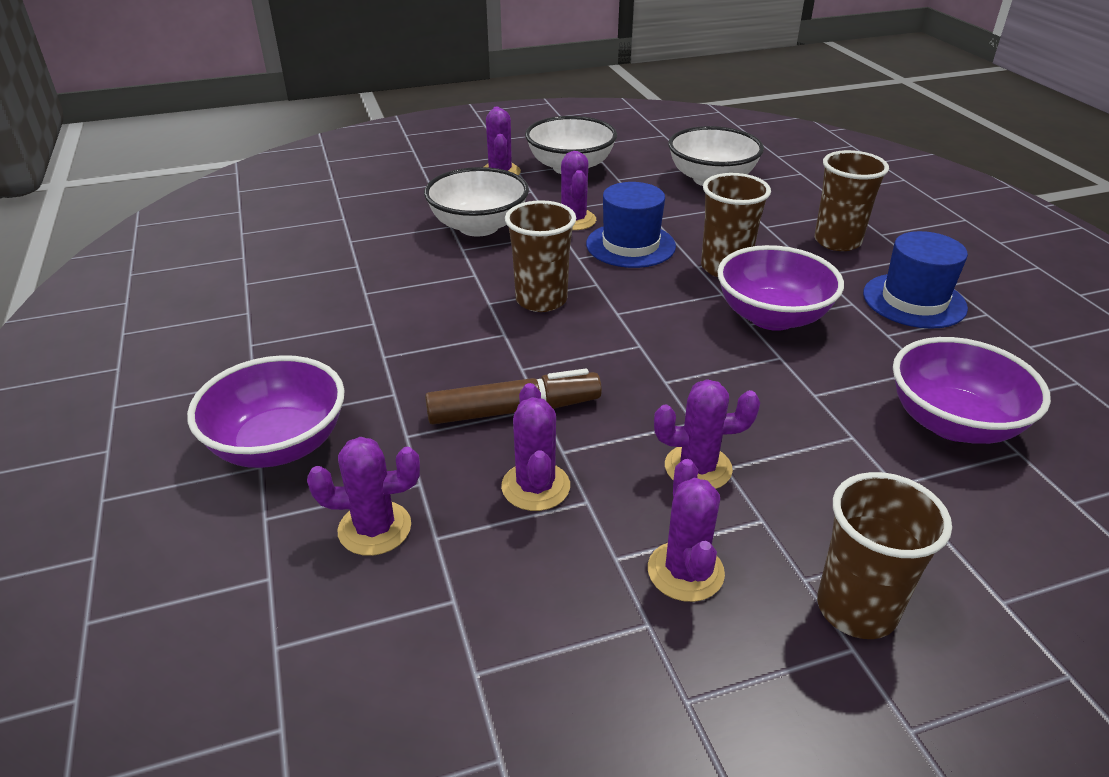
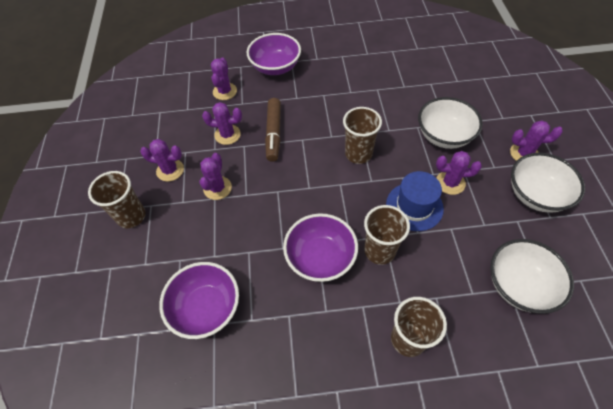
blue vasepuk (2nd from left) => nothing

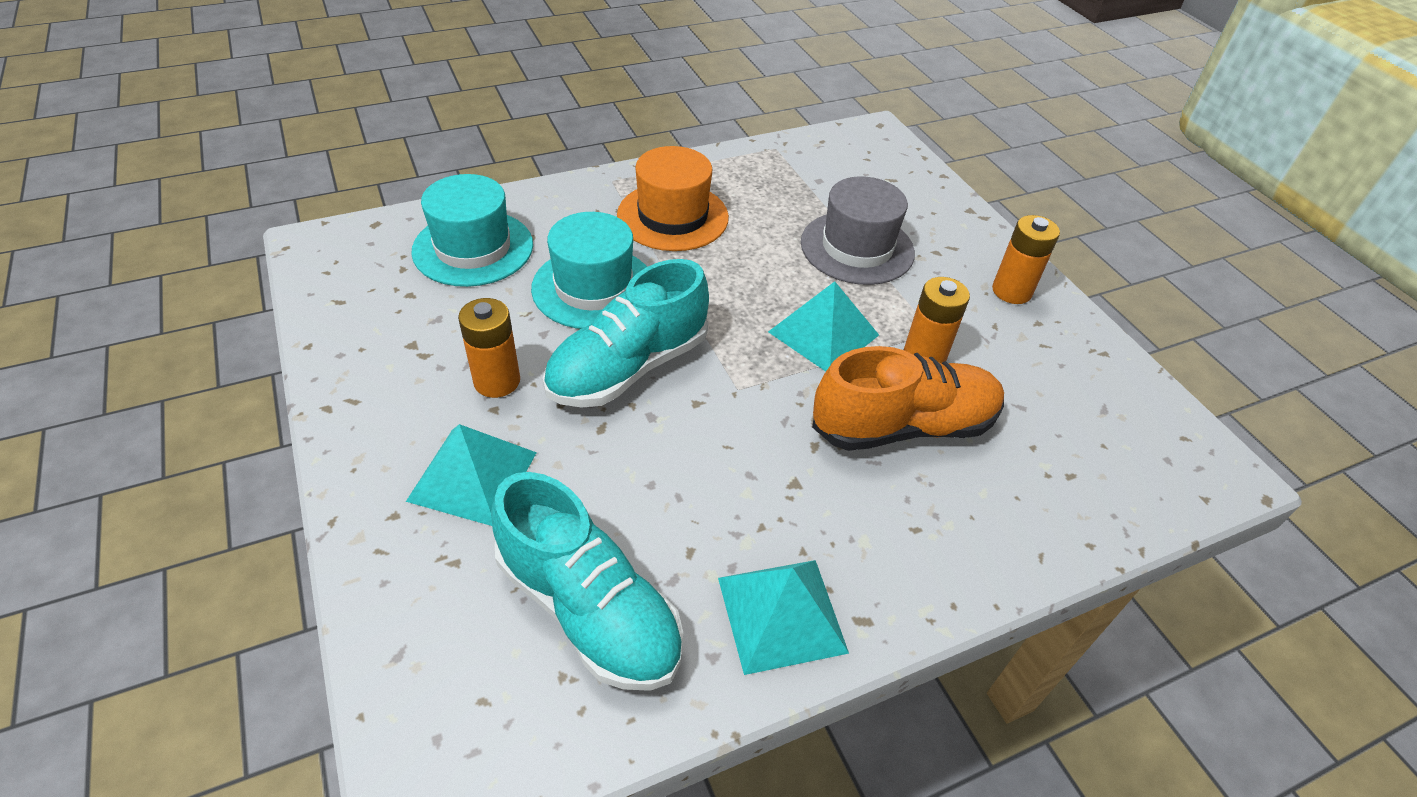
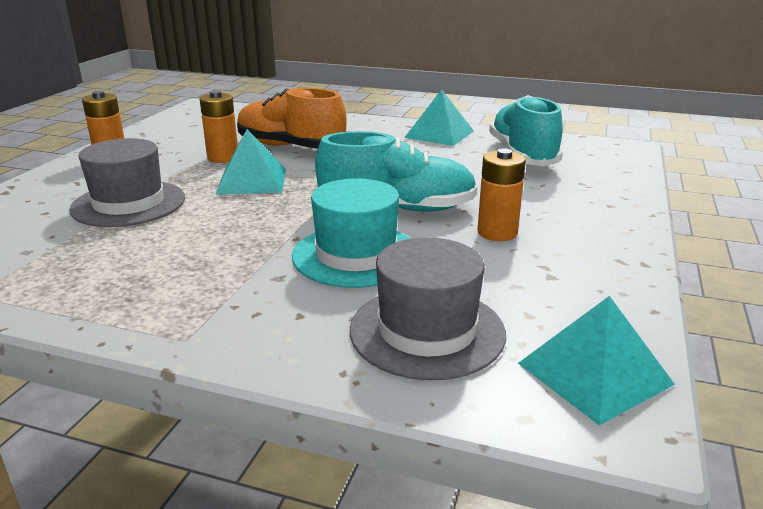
turquoise vasepuk (1st from left) => grey vasepuk (2nd from left)
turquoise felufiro (1st from left in the first image) => turquoise felufiro (3rd from left), move
orange vasepuk => nothing

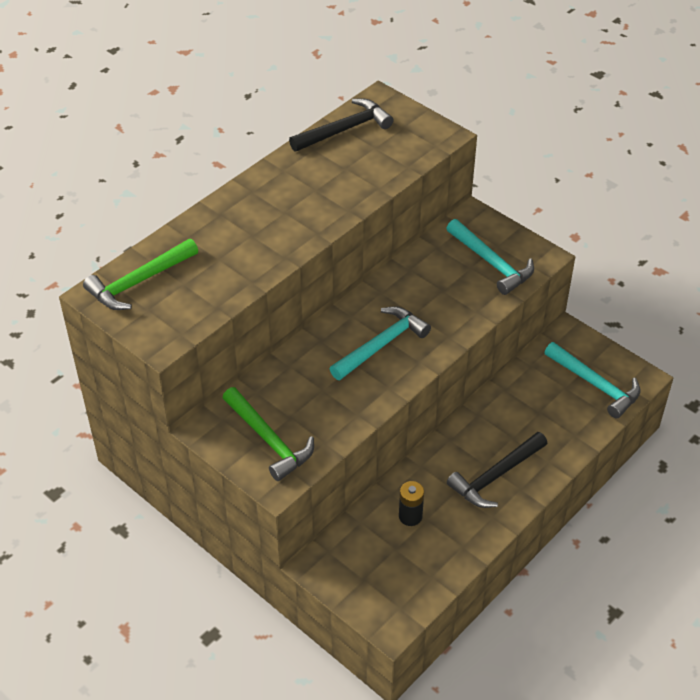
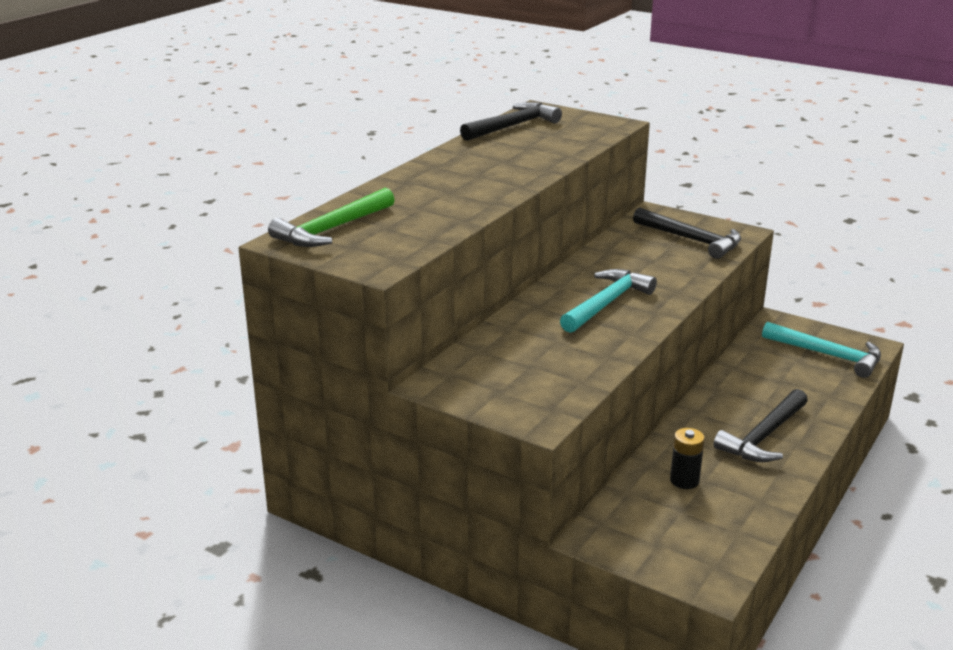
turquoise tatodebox (2nd from left) => black tatodebox (2nd from left)
green tatodebox (2nd from left) => nothing

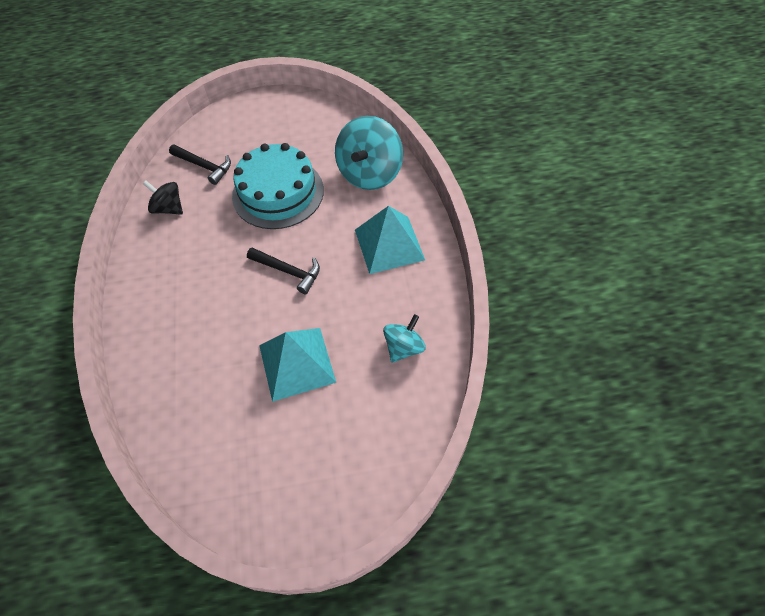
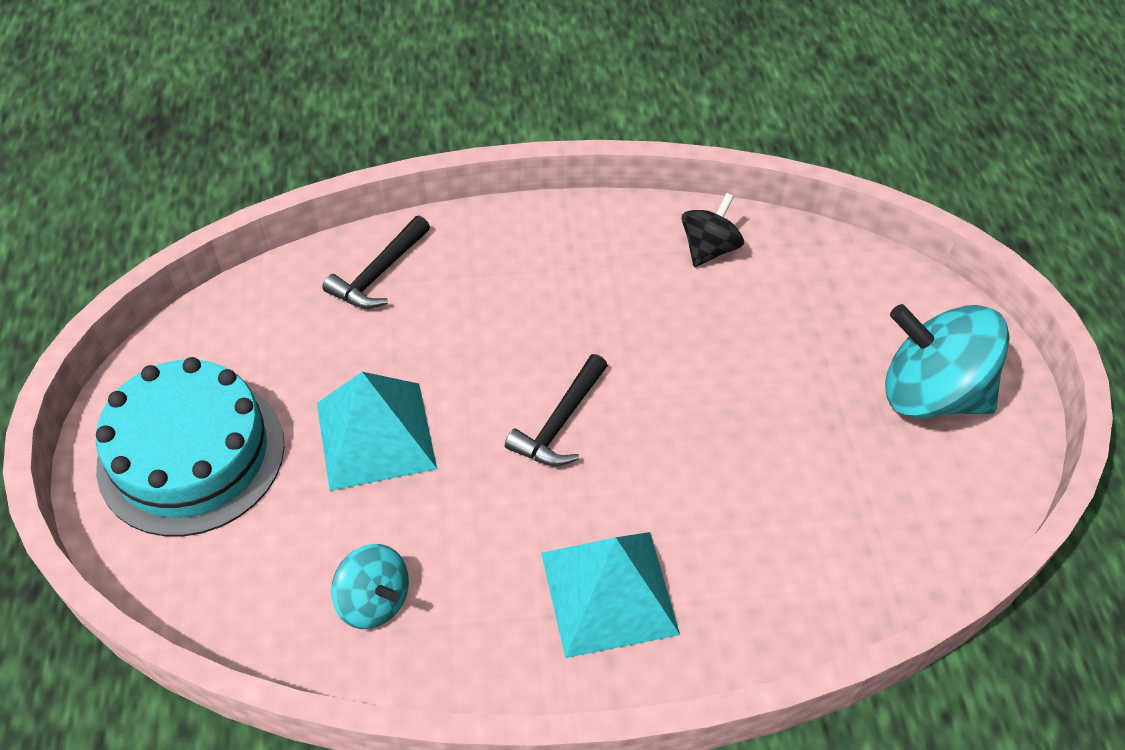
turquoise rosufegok, move
black tatodebox (1st from left), move
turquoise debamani (1st from left in the first image) => turquoise debamani (2nd from left), move

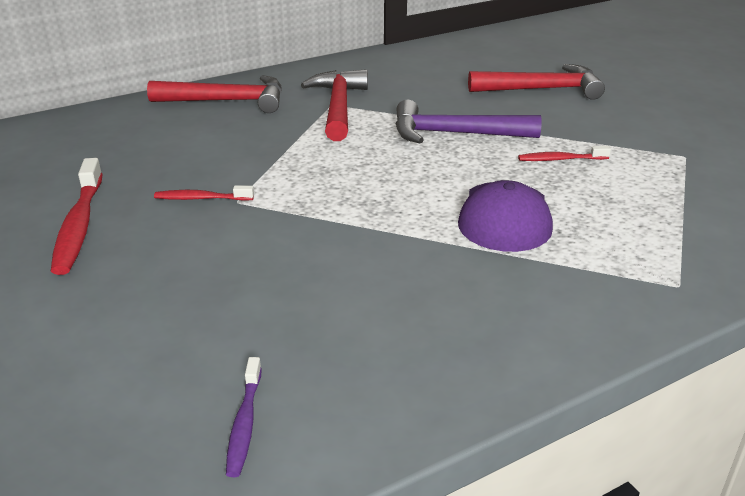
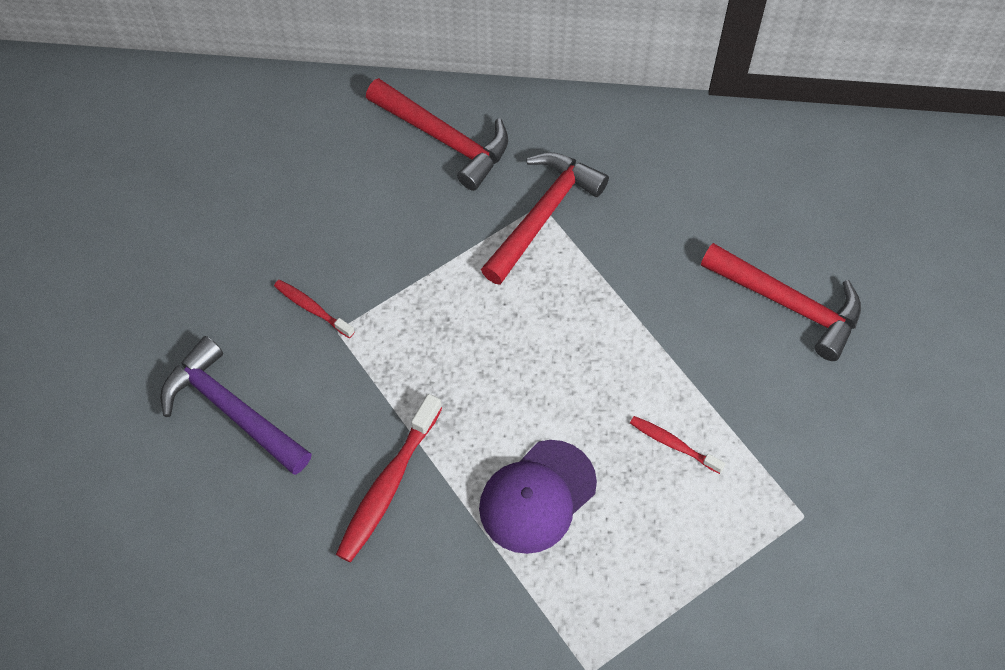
purple tatodebox, move
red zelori (1st from left in the first image) => red zelori (2nd from left), move
purple zelori => nothing

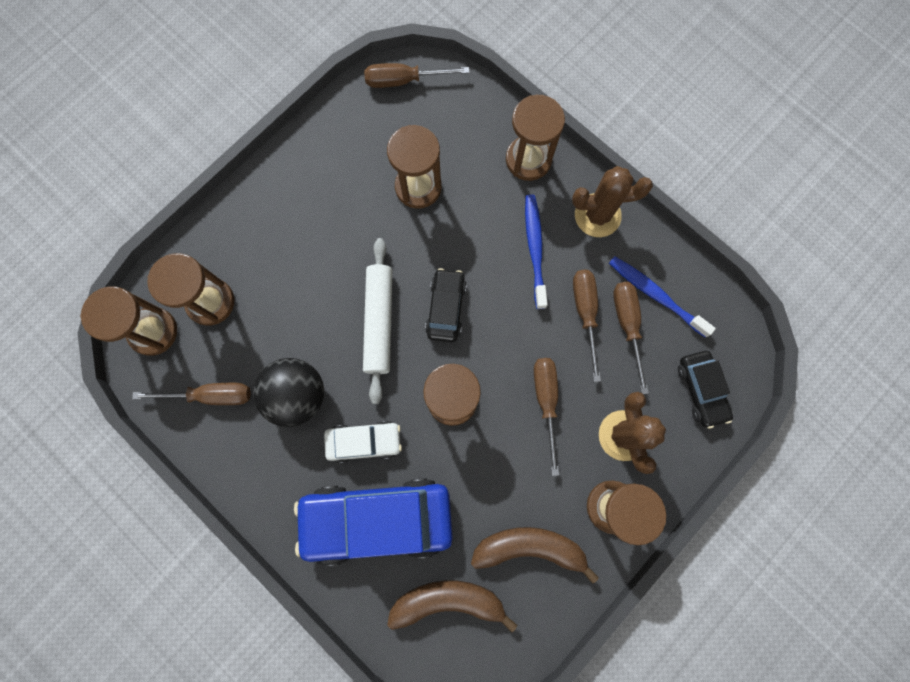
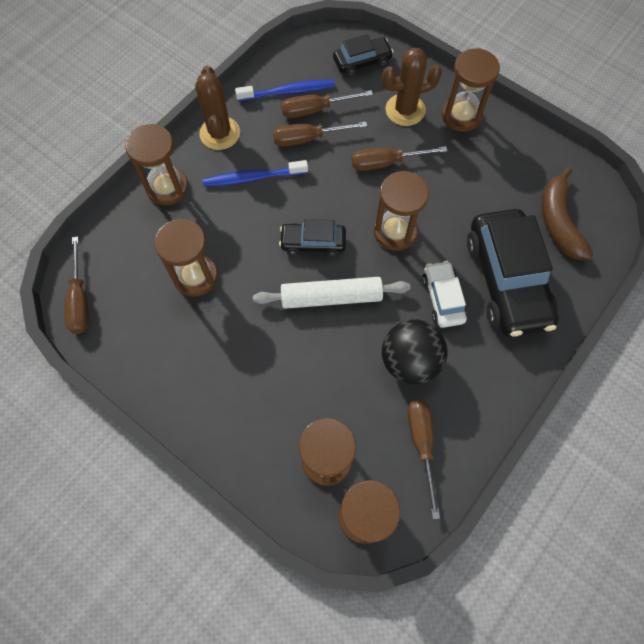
blue zelori (2nd from left), 135 degrees counterclockwise
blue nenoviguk => black nenoviguk (3rd from left)
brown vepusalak (2nd from left) => nothing

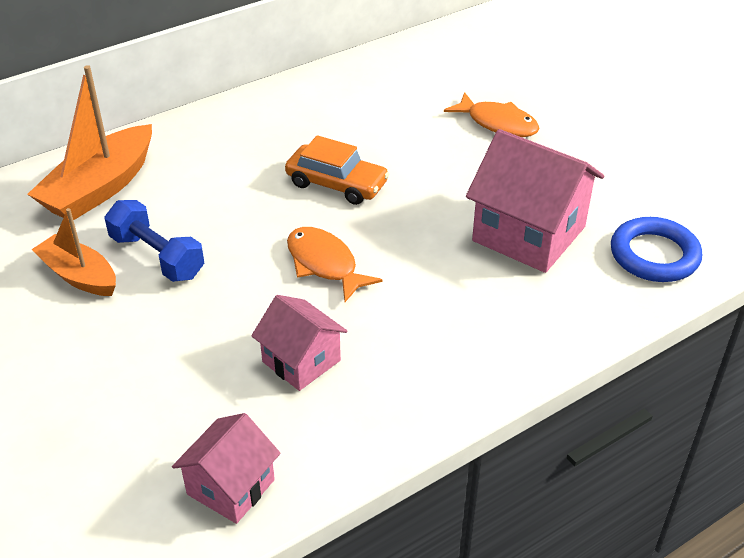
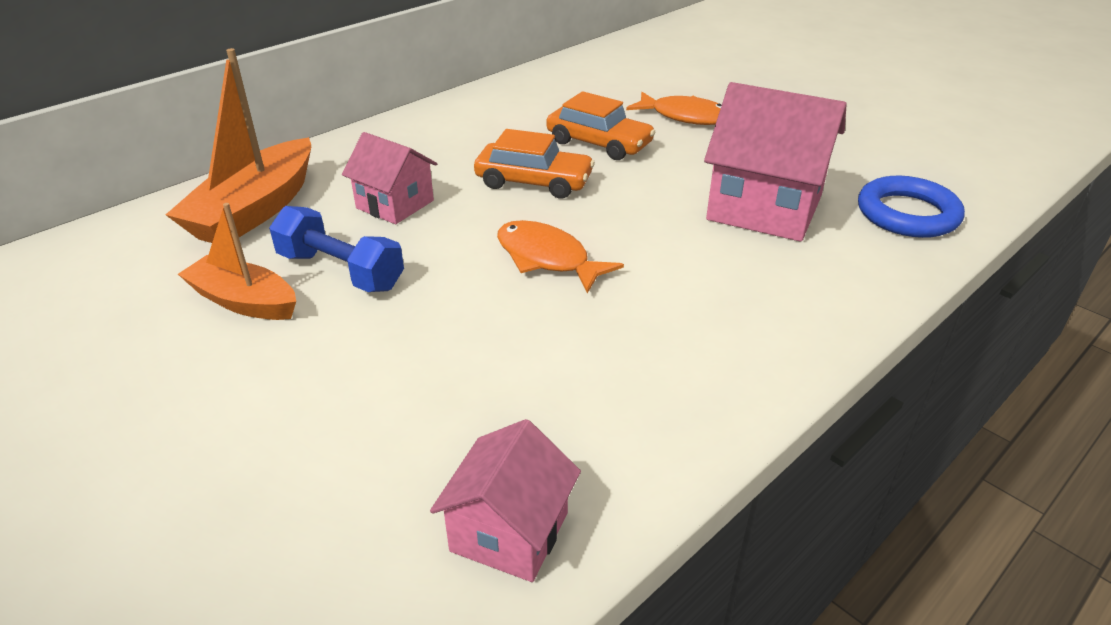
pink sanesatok (2nd from left in the first image) => pink sanesatok (1st from left), move
nothing => orange nenoviguk (2nd from left)

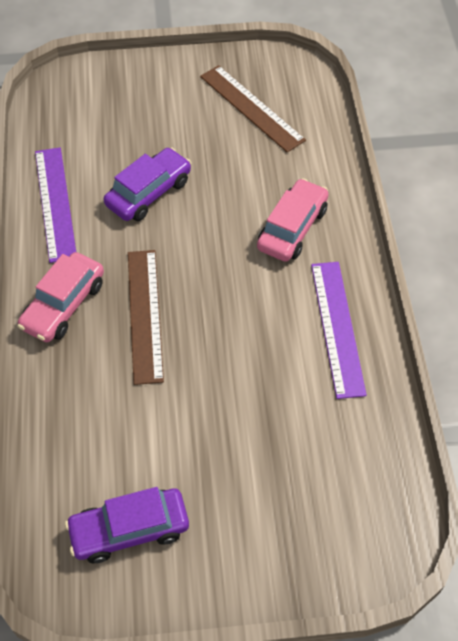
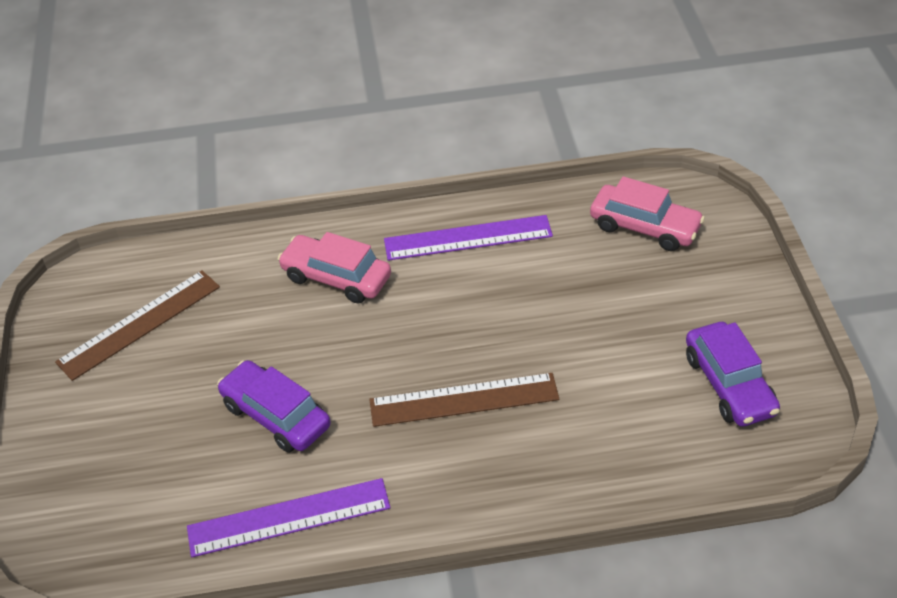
pink nenoviguk (1st from left in the first image) => pink nenoviguk (2nd from left), move

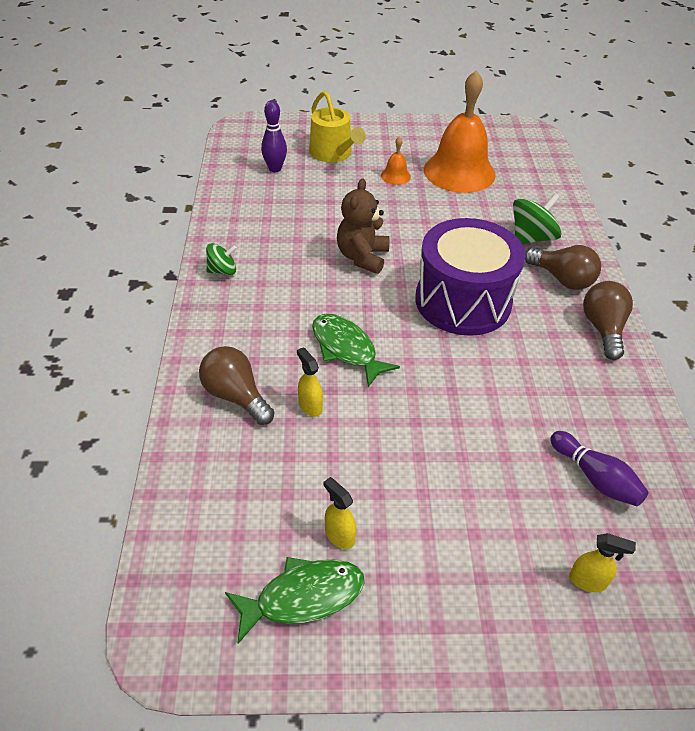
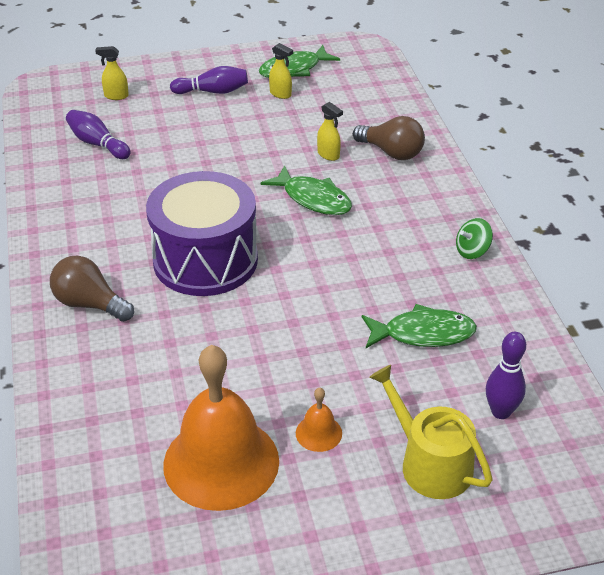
nothing => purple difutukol (2nd from left)
nothing => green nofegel (3rd from left)
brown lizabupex => nothing
green debamani (2nd from left) => nothing
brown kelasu (3rd from left) => nothing

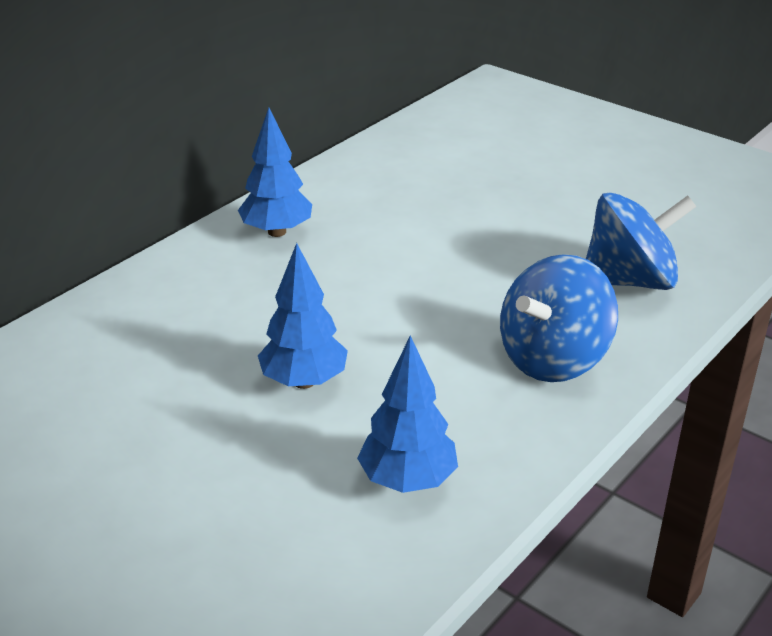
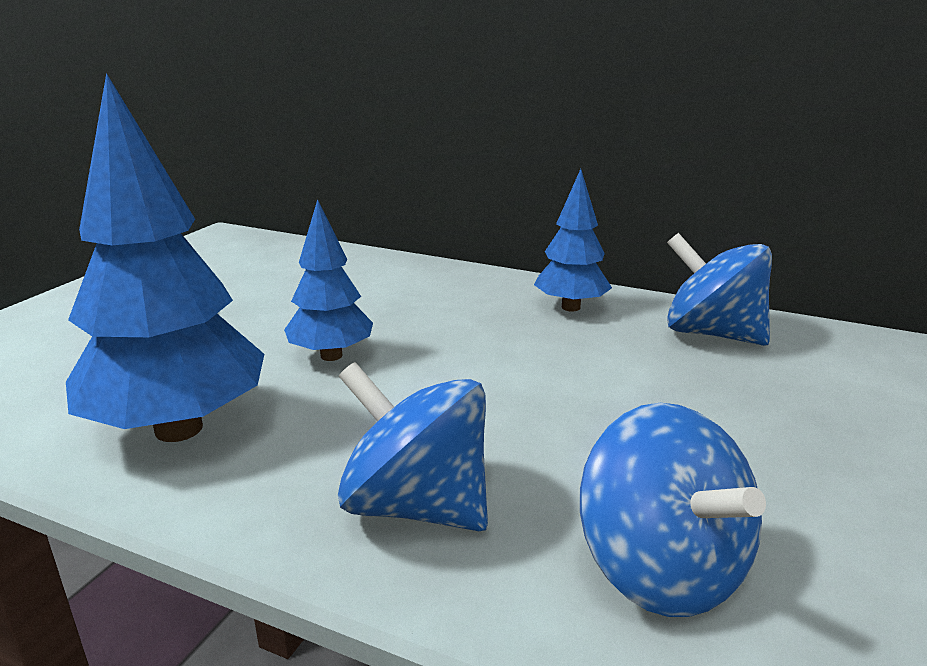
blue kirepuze (3rd from left in the first image) => blue kirepuze (1st from left), x1.77
nothing => blue debamani (3rd from left)

